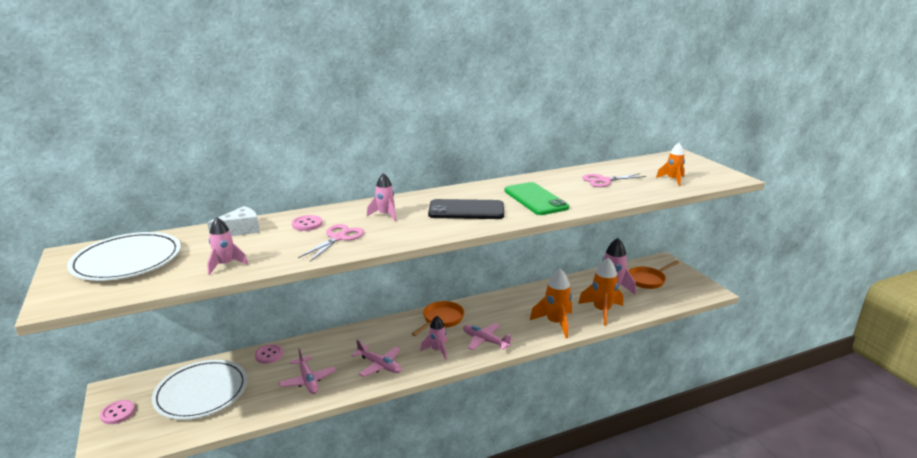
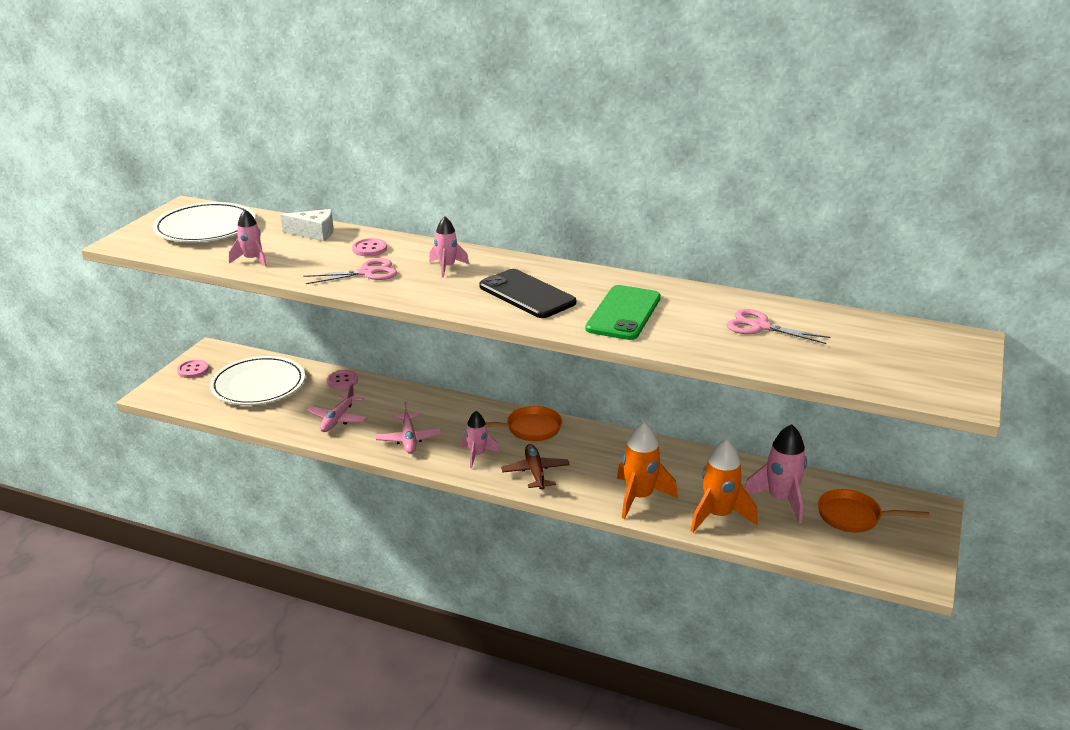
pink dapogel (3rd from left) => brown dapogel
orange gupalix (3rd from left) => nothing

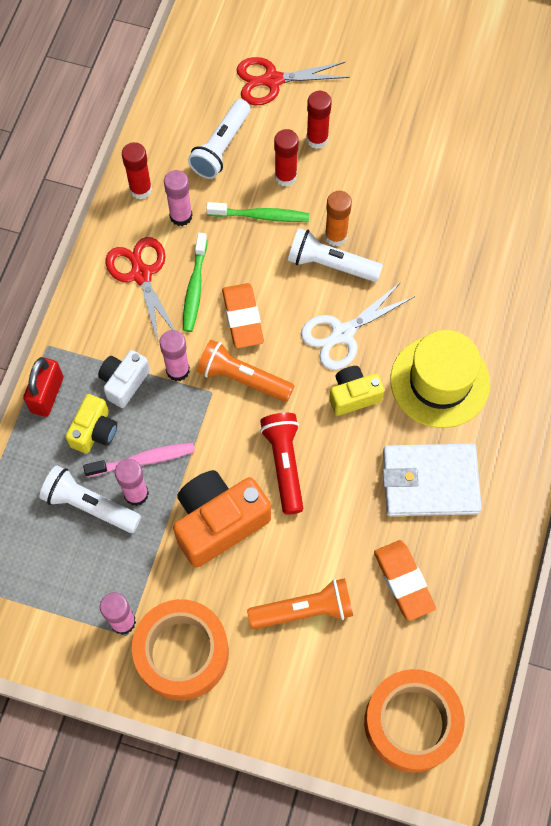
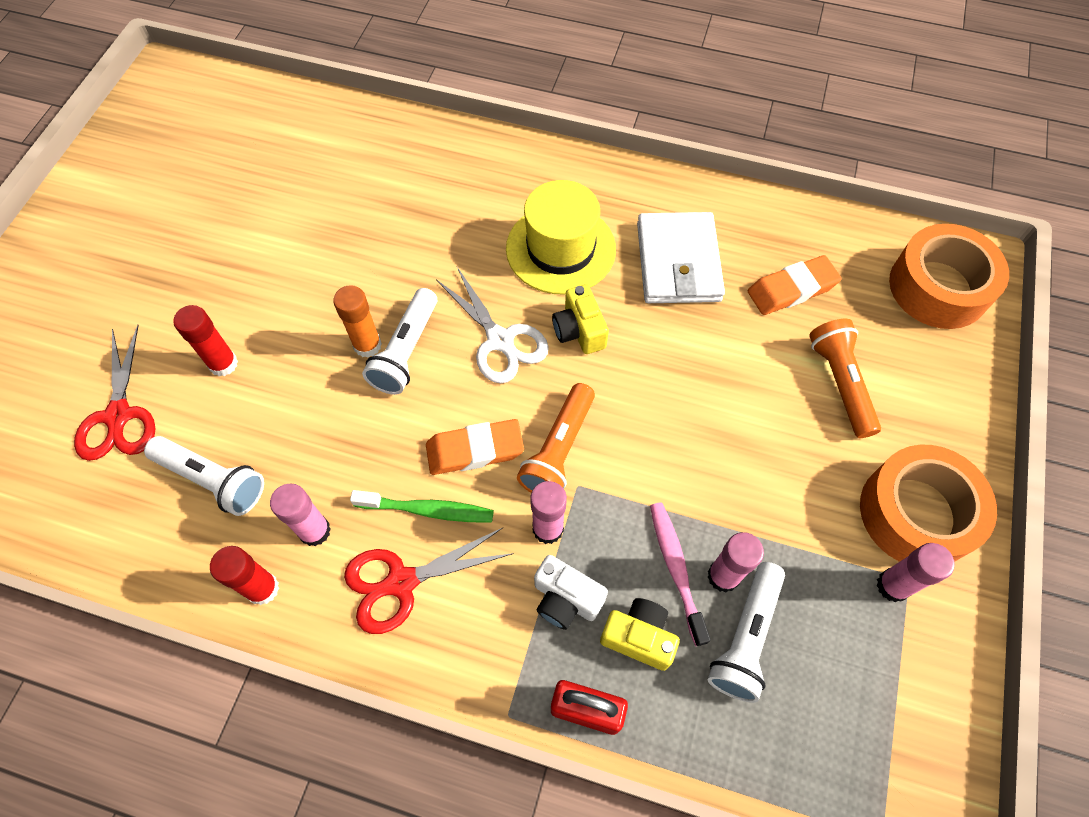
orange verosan => nothing
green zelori (2nd from left) => nothing
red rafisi => nothing
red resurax (2nd from left) => nothing

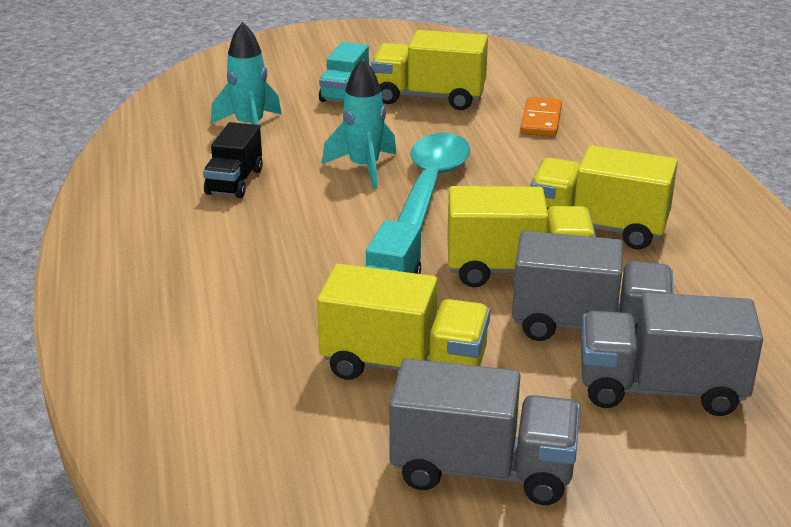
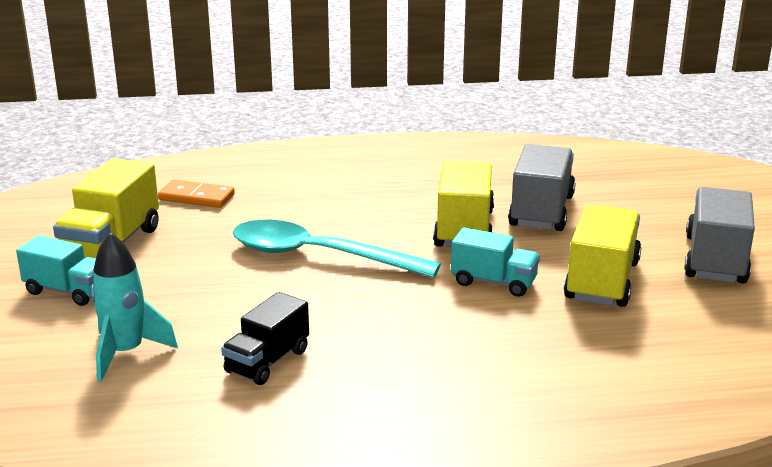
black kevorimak, 105 degrees clockwise
turquoise gupalix (2nd from left) => nothing
yellow kevorimak (4th from left) => nothing
grey kevorimak (3rd from left) => nothing

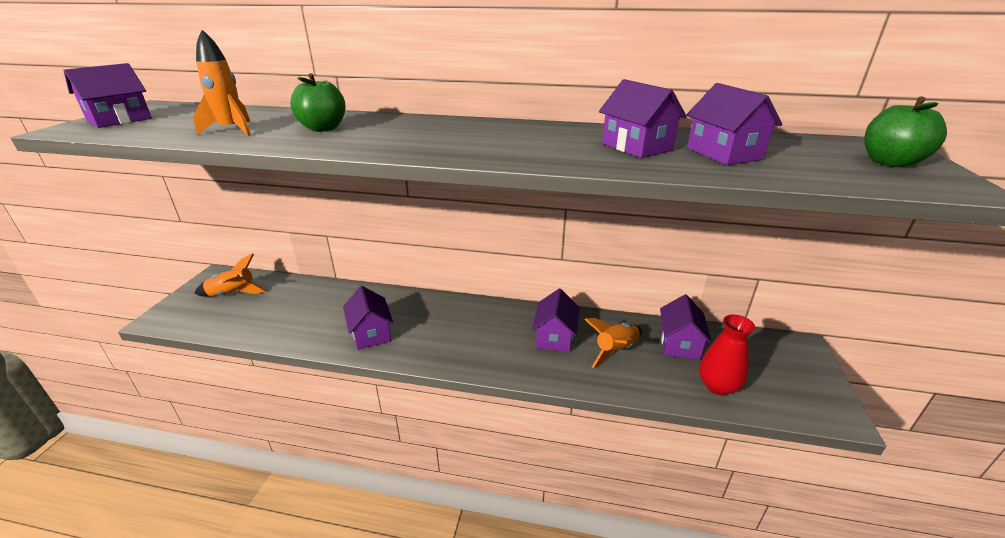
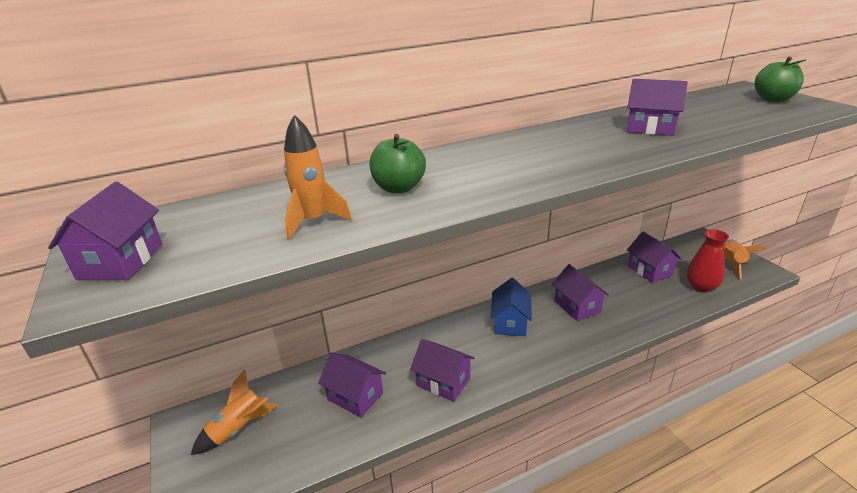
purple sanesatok (6th from left in the first image) => purple sanesatok (2nd from left), move
nothing => blue sanesatok
orange gupalix (3rd from left), move

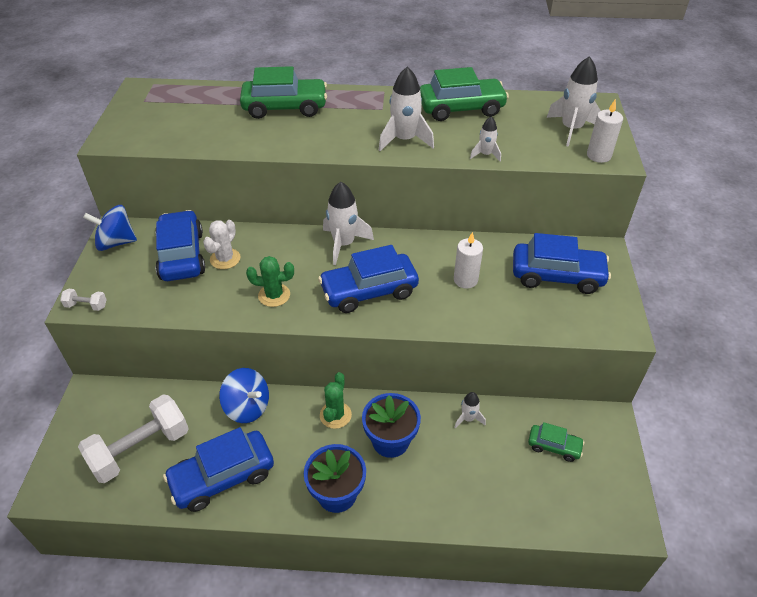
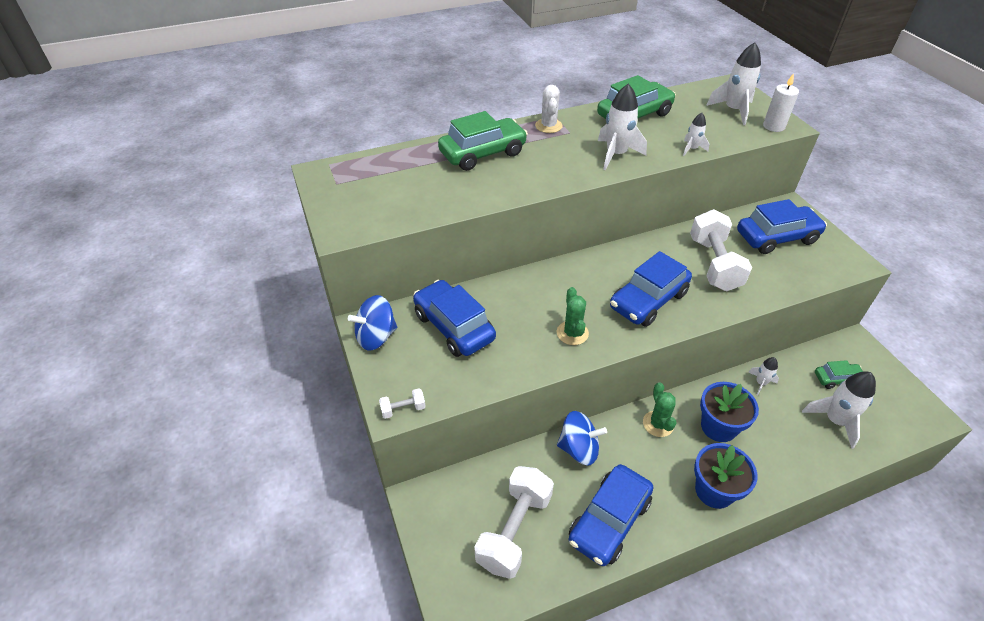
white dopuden, move
green dopuden (1st from left), 75 degrees counterclockwise
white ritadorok (1st from left) => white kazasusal (3rd from left)
white gupalix (1st from left in the first image) => white gupalix (5th from left), move

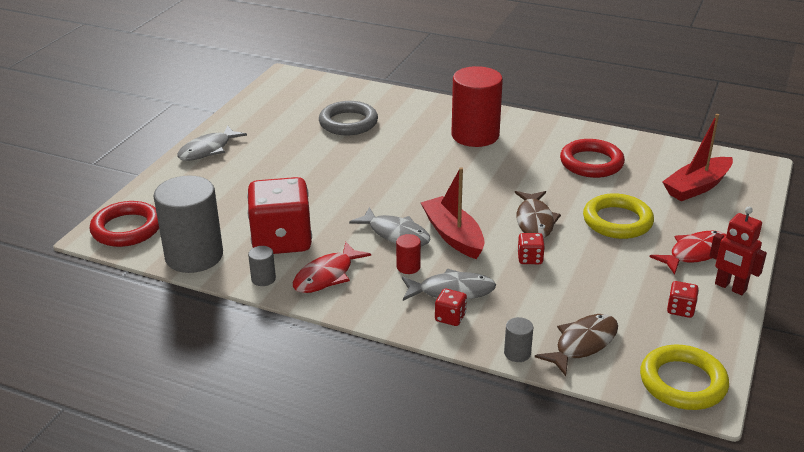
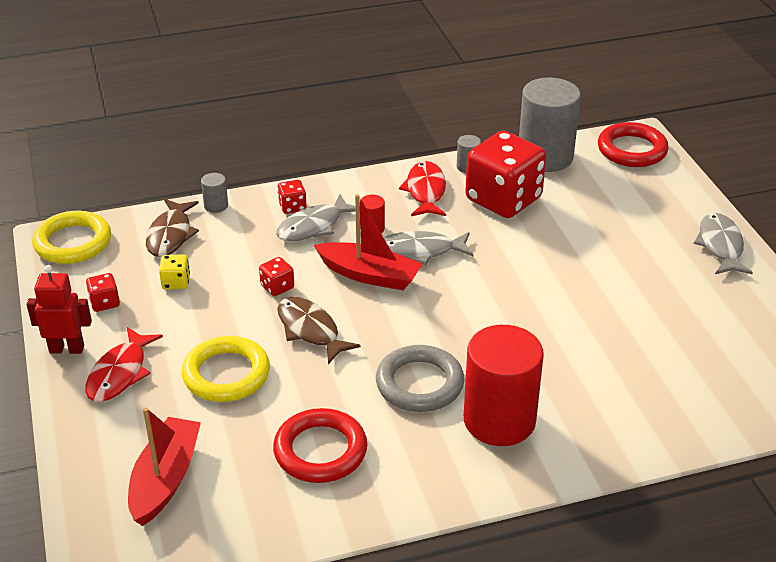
nothing => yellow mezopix
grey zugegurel, move

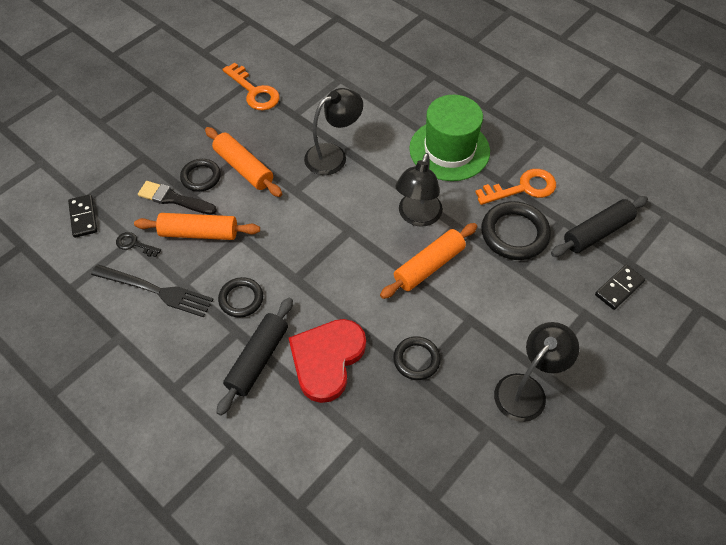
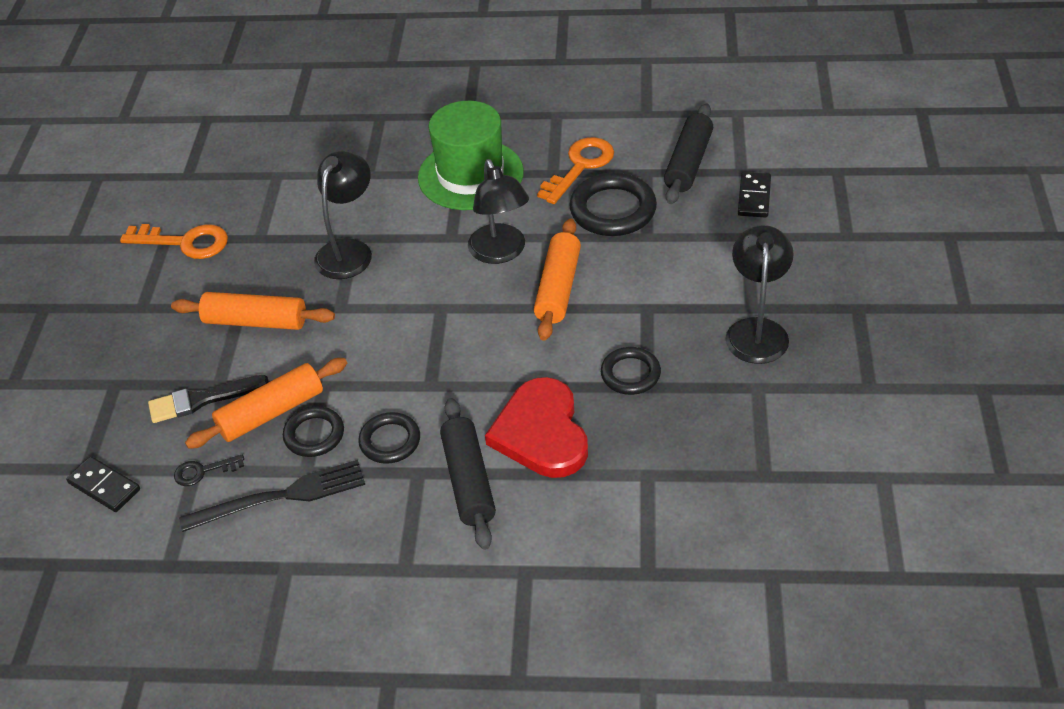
black zugegurel (1st from left), move

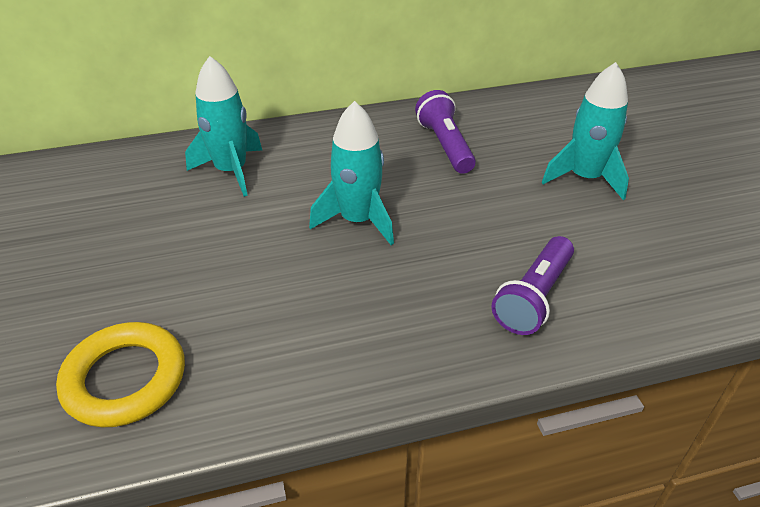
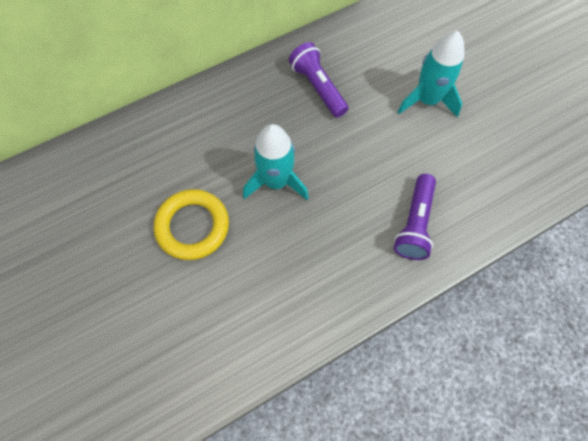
yellow zugegurel, move
turquoise gupalix (1st from left) => nothing

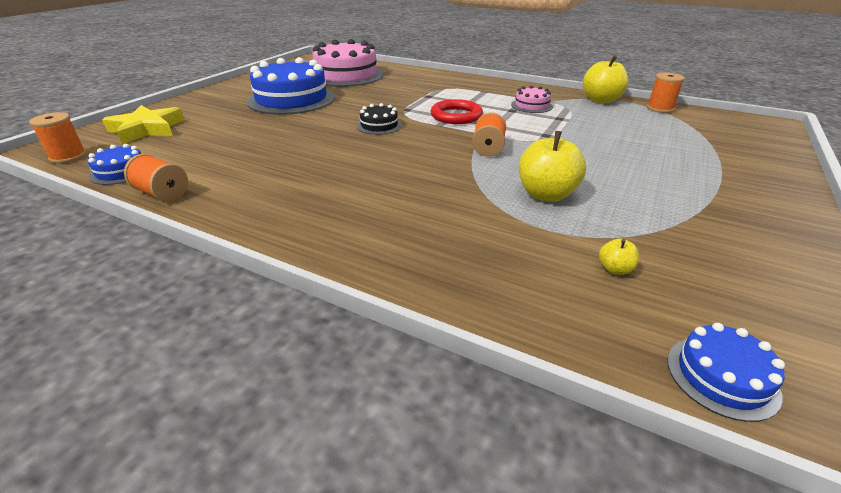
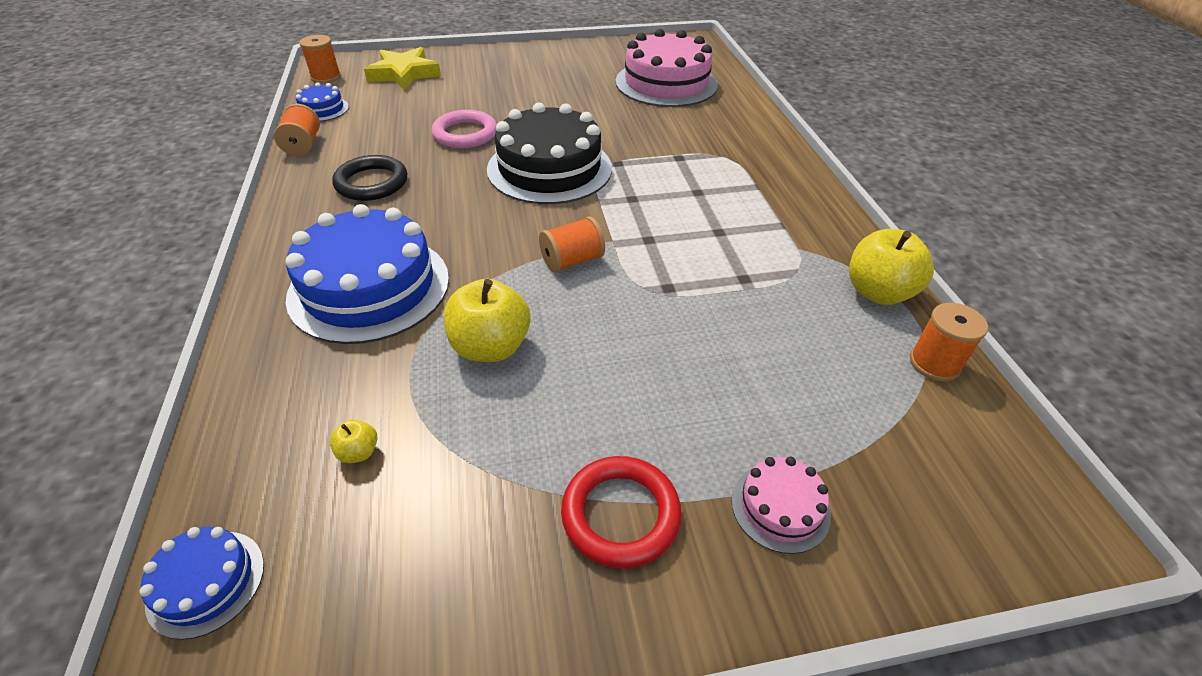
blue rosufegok (2nd from left in the first image) => blue rosufegok (3rd from left), move
nothing => black zugegurel
nothing => pink zugegurel
black rosufegok, x2.17
red zugegurel, move
pink rosufegok (2nd from left), move

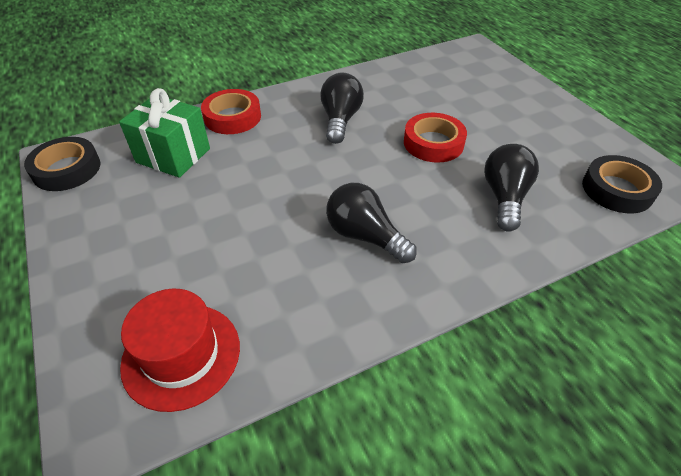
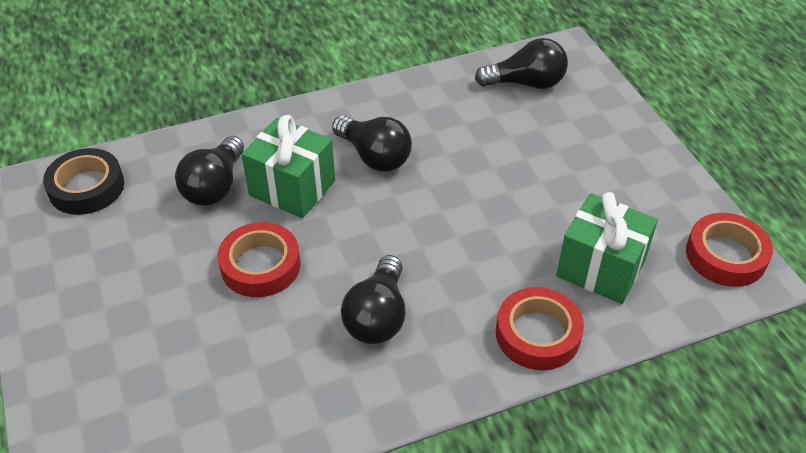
nothing => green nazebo (1st from left)
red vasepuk => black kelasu (4th from left)
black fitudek (1st from left) => red fitudek (3rd from left)

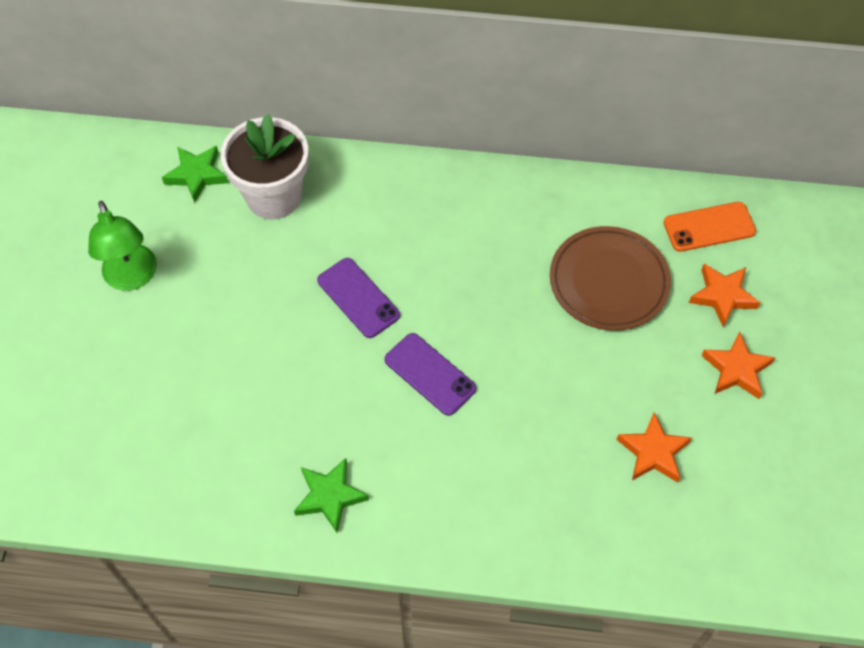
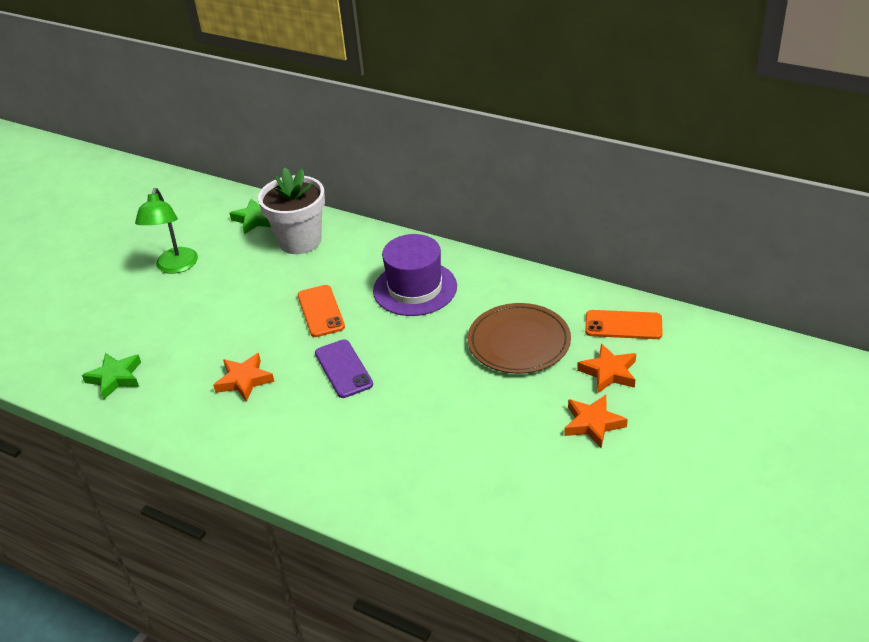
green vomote (2nd from left in the first image) => green vomote (1st from left), move
orange vomote (1st from left), move
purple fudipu (1st from left) => orange fudipu (1st from left)
nothing => purple vasepuk

